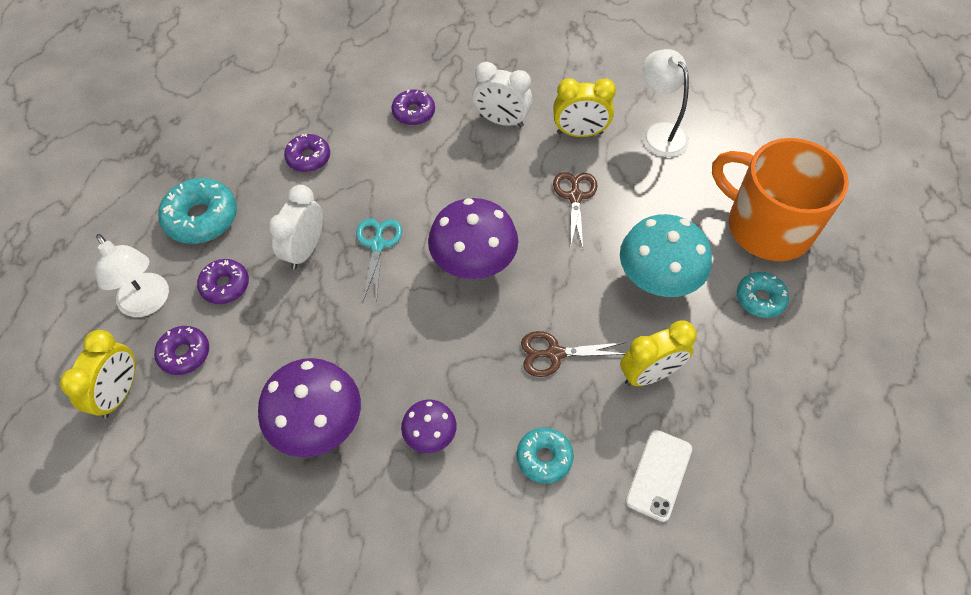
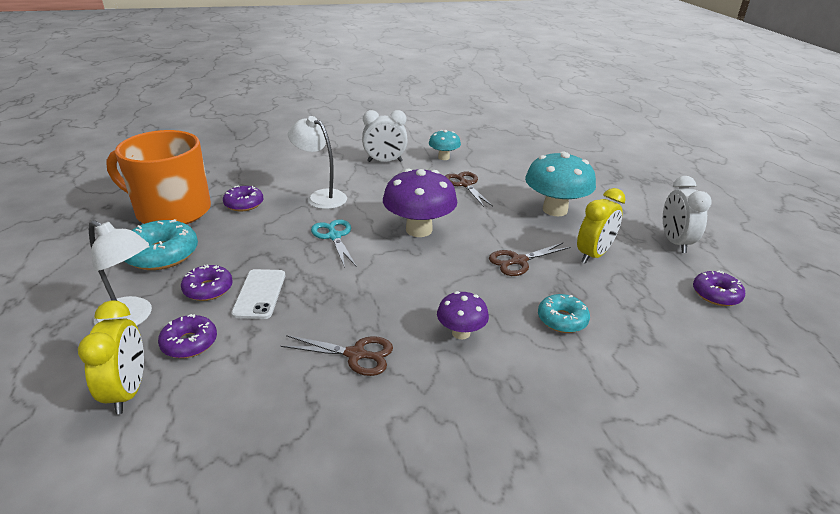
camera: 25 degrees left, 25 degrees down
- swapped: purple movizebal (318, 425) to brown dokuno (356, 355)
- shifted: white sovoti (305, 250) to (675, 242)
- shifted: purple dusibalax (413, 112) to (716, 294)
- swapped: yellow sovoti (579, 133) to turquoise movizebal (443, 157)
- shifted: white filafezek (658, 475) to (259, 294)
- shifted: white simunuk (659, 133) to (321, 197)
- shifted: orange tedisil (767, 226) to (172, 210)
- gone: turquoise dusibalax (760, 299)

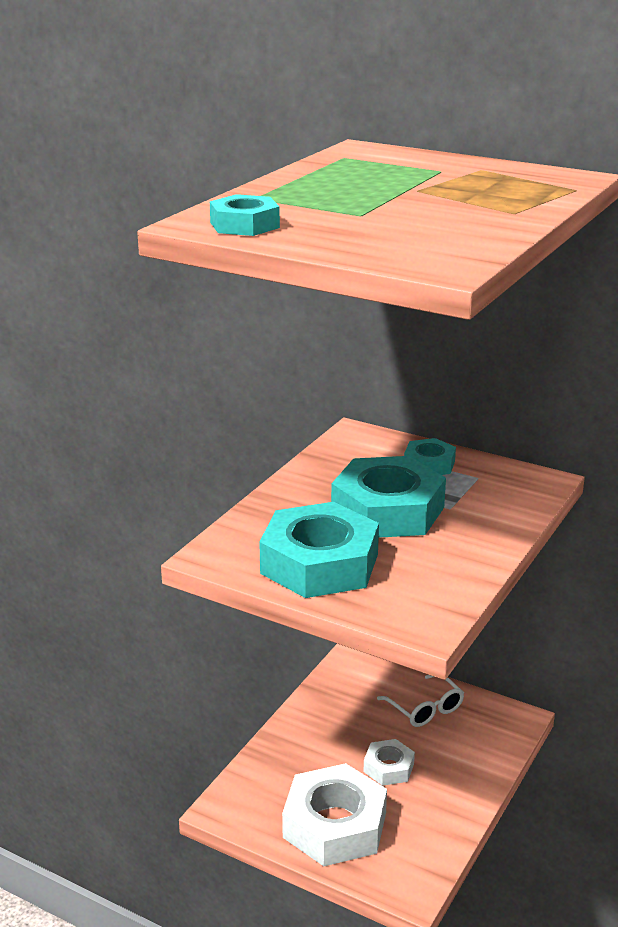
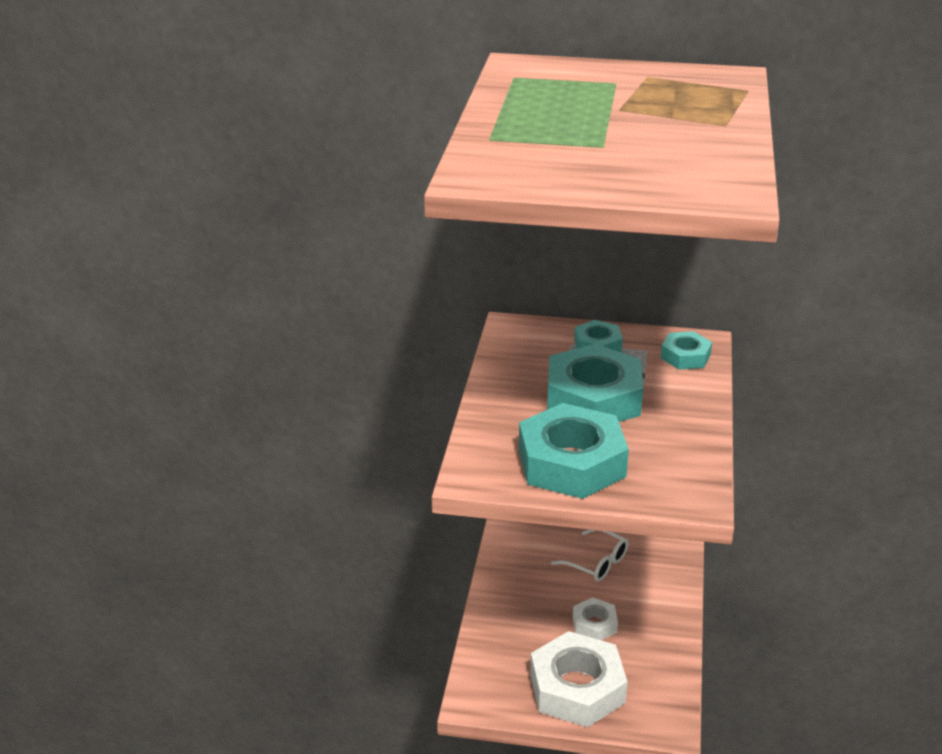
camera: 20 degrees left, 5 degrees up
- shifted: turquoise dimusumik (244, 225) to (685, 356)

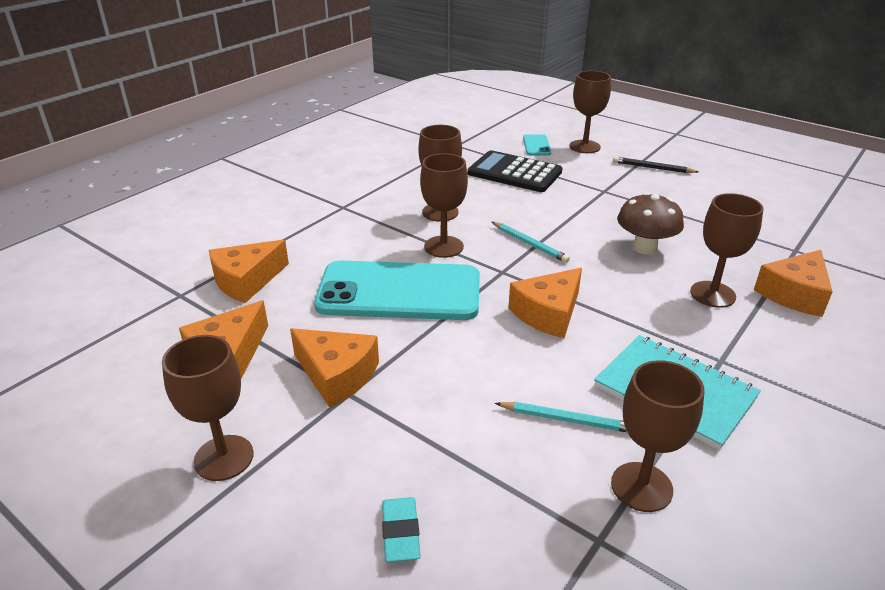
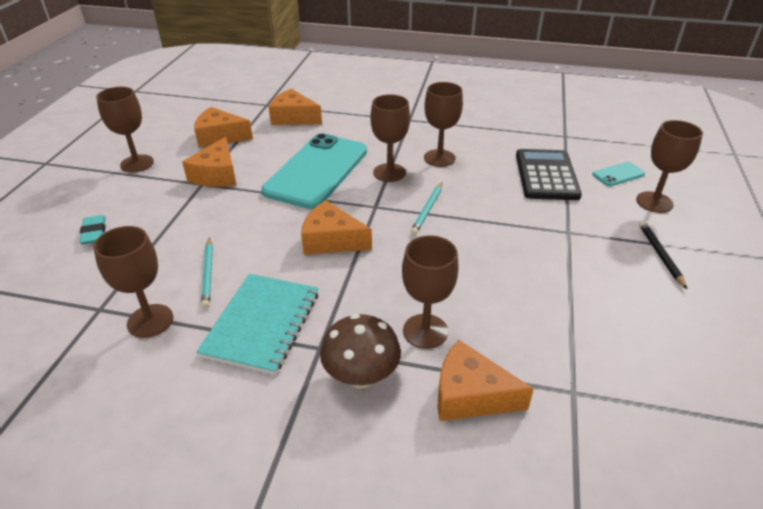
camera: 65 degrees right, 5 degrees up
- rotated: turquoise filafezek (399, 292) = (317, 171) 45 degrees clockwise
- rotated: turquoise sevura (400, 532) = (94, 232) 75 degrees counterclockwise
- shifted: brown movizebal (645, 248) to (361, 376)

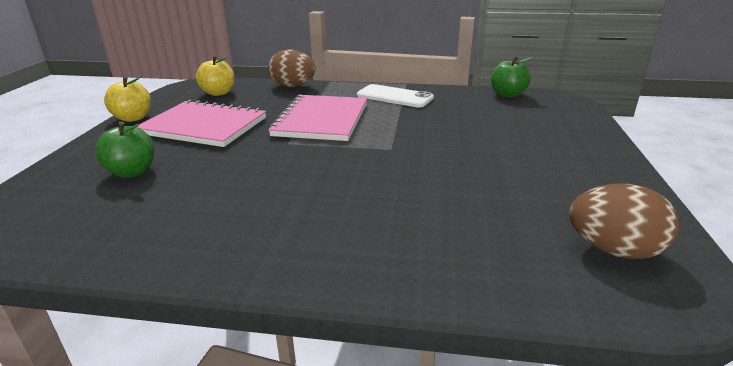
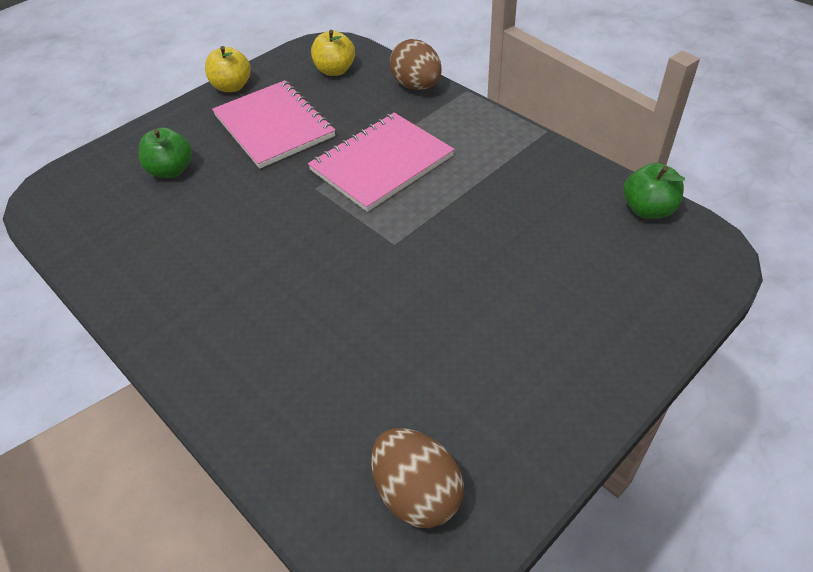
camera: 40 degrees right, 20 degrees up
- gone: white filafezek (394, 97)

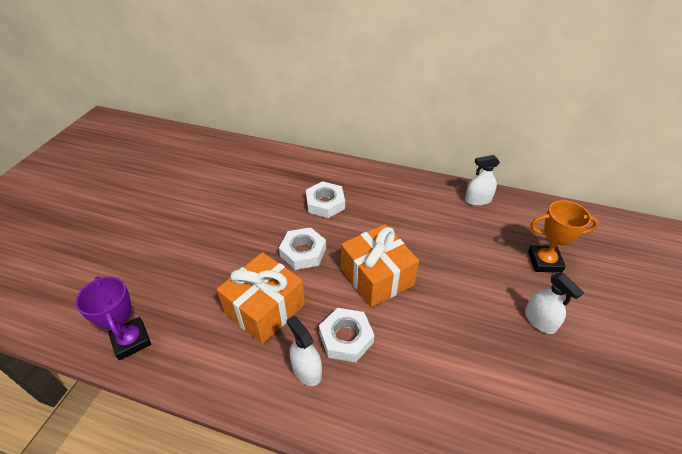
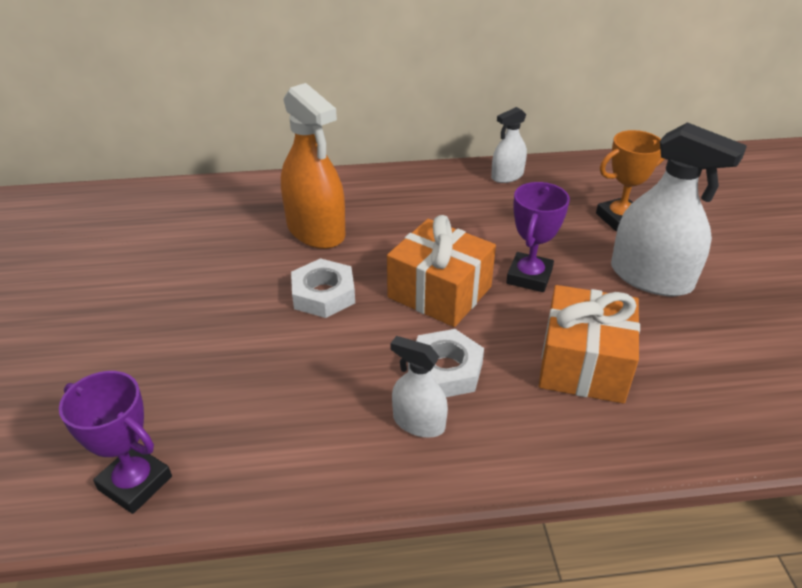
camera: 25 degrees left, 5 degrees down
- shifted: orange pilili (265, 308) to (583, 364)
- swapped: white dimusumik (325, 203) to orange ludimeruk (316, 230)
- scaled: white ludimeruk (540, 320) = (651, 277) x1.86
- new: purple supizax (529, 277)

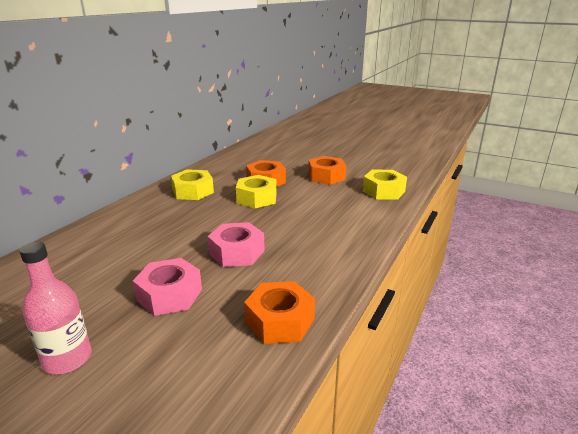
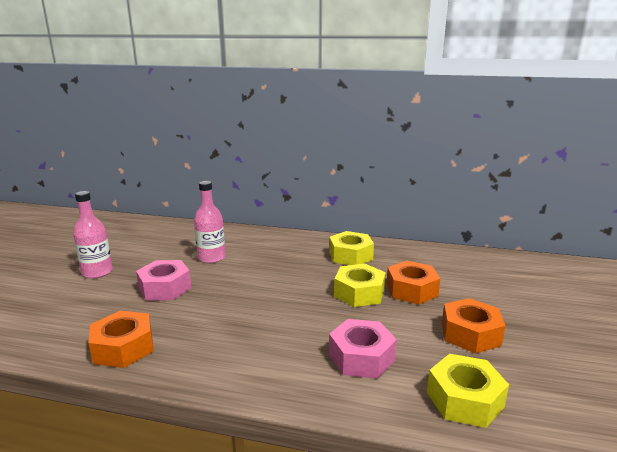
camera: 75 degrees right, 5 degrees down
- shifted: pink dimusumik (237, 252) to (361, 357)
- new: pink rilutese (211, 258)

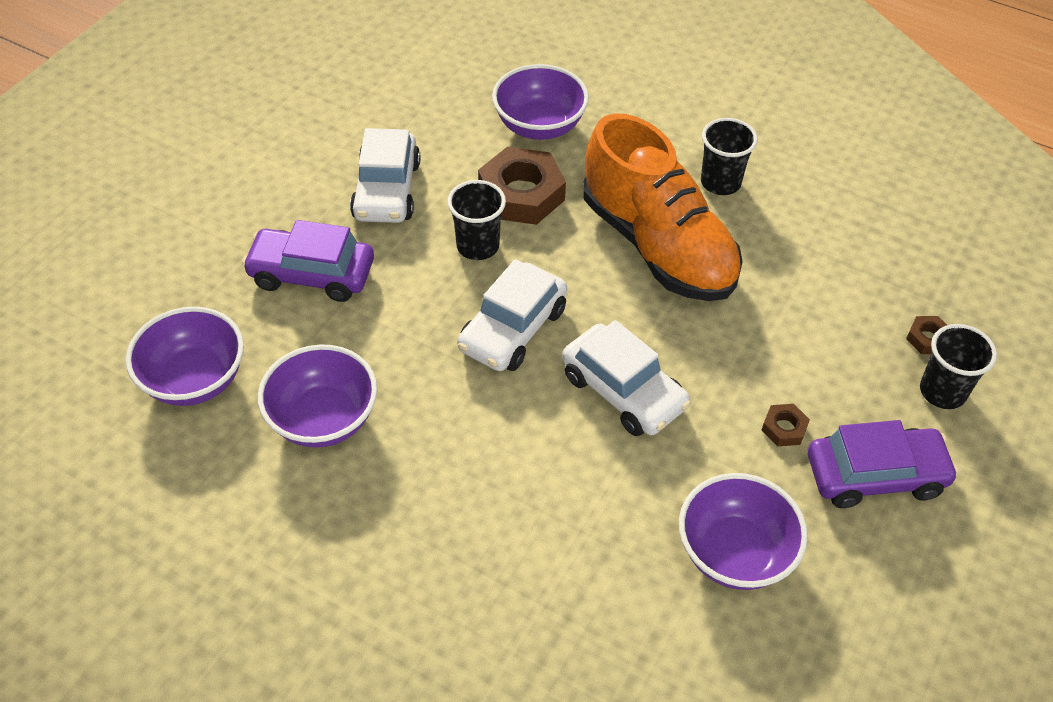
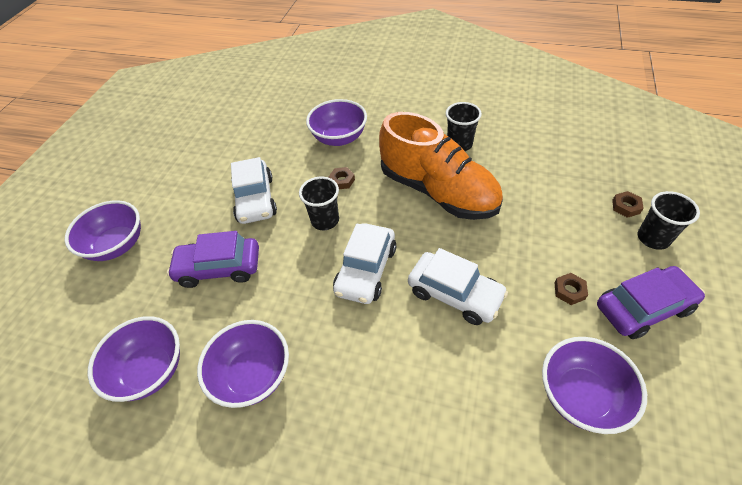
camera: 10 degrees left, 0 degrees up
- scaled: brown dimusumik (521, 194) = (342, 180) x0.46
- new: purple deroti (117, 245)

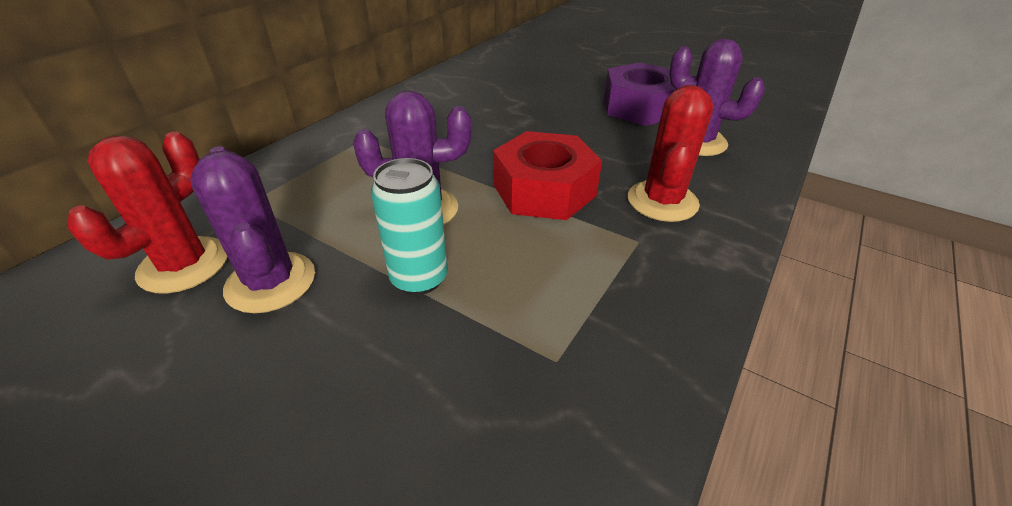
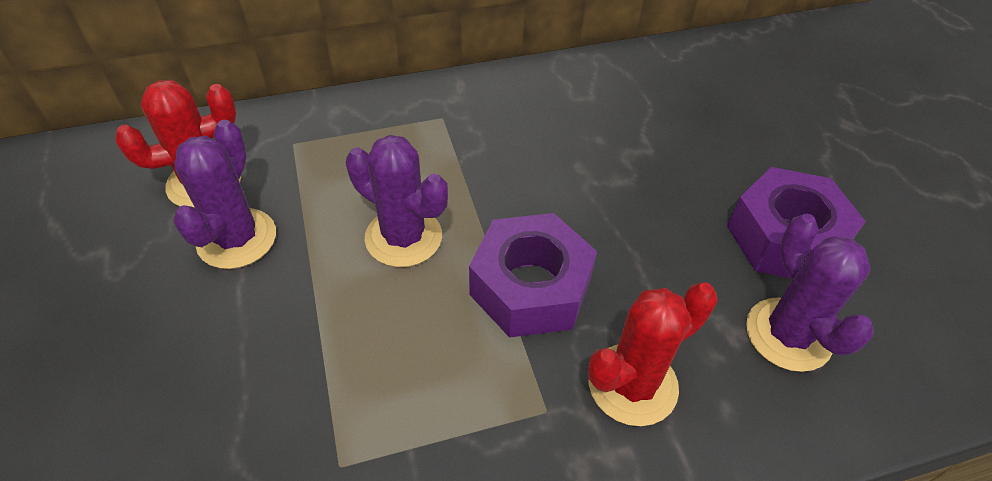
camera: 40 degrees right, 10 degrees up
- gone: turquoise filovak (419, 278)
- repainted: red dimusumik (544, 190) to purple dimusumik (531, 287)

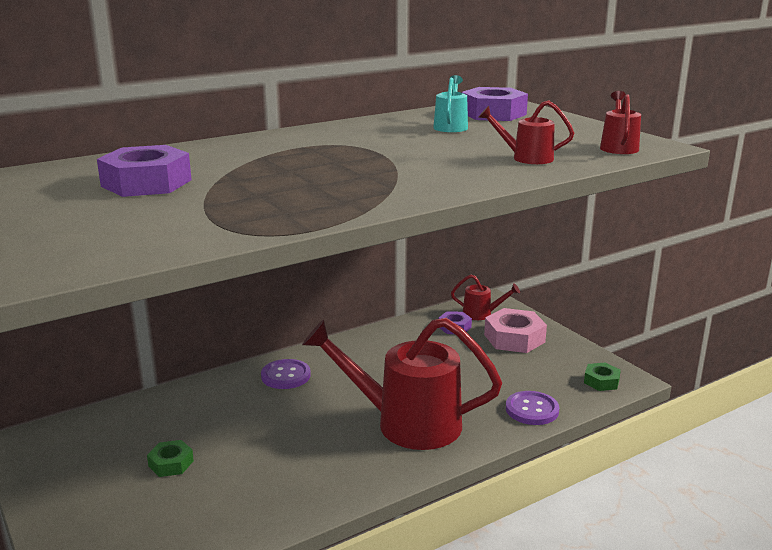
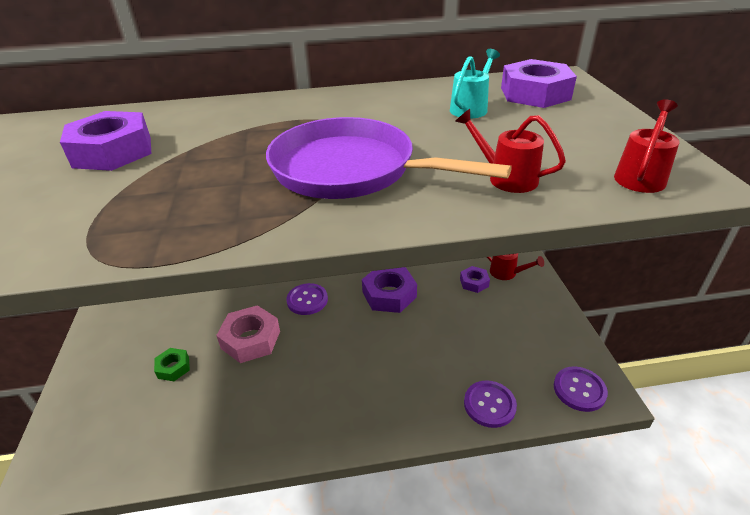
camera: 25 degrees right, 15 degrees up
- gone: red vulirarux (405, 423)
- shifted: pink dimusumik (514, 338) to (250, 339)
- swapped: green dimusumik (601, 381) to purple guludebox (579, 390)
- new: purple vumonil (351, 170)
- new: purple dimusumik (389, 294)

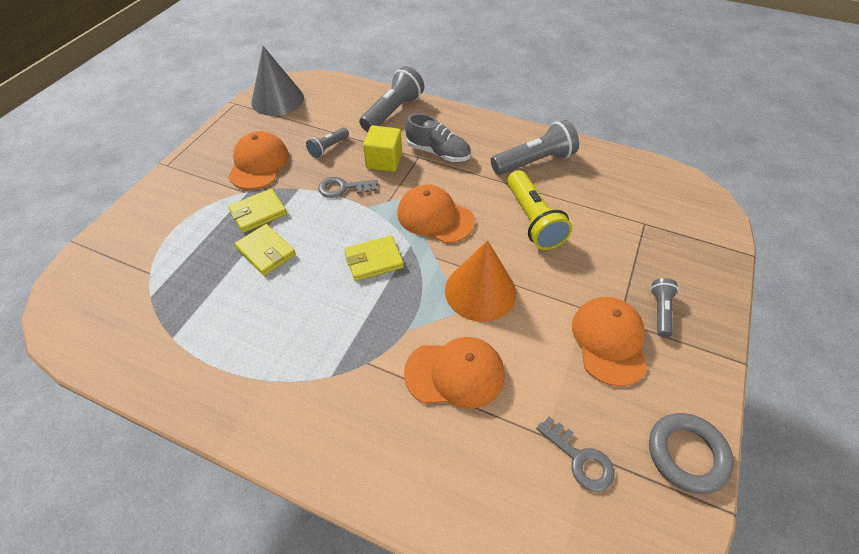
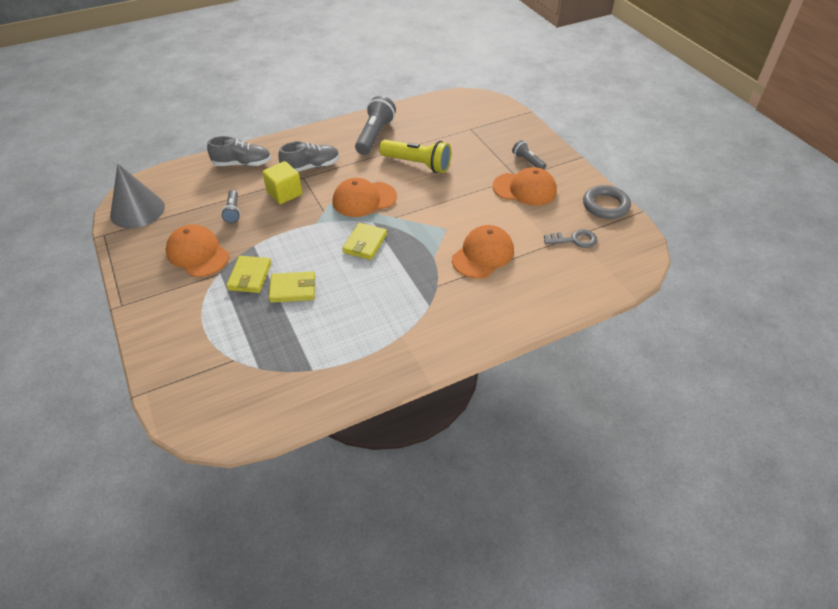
camera: 50 degrees left, 5 degrees down
- gone: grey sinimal (343, 188)
- swapped: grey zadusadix (393, 112) to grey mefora (242, 164)
- gone: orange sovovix (480, 291)
- rotated: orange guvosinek (609, 341) = (525, 189) 150 degrees clockwise

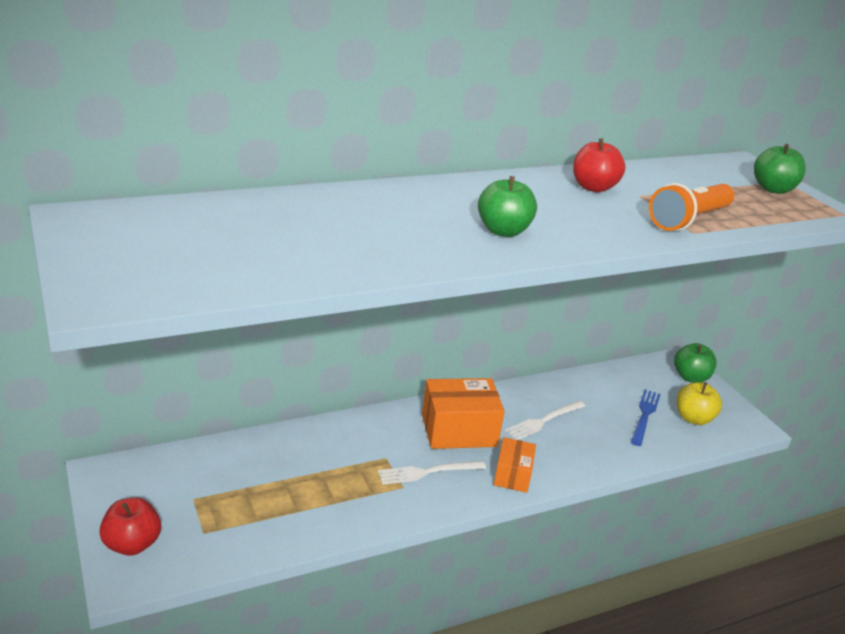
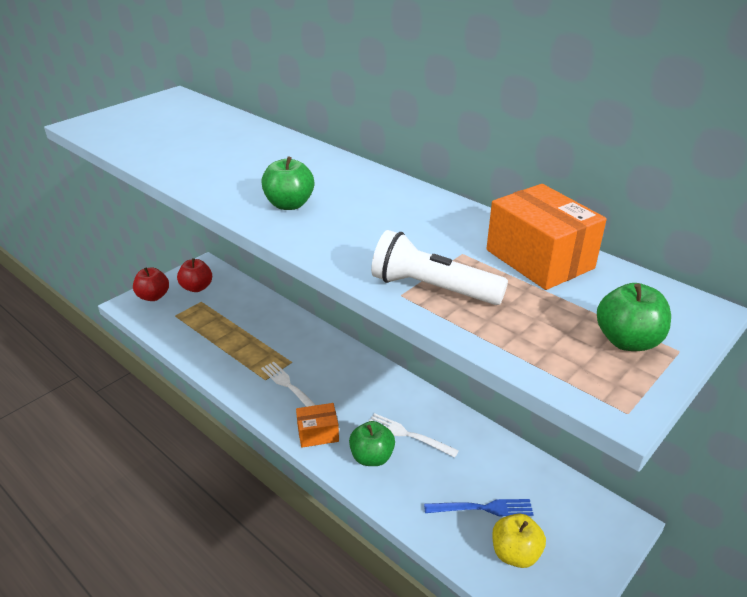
camera: 70 degrees right, 5 degrees up
- shifted: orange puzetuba (459, 430) to (539, 259)
- shifted: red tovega (593, 187) to (197, 287)
- repainted: orange zadusadix (689, 220) to white zadusadix (432, 288)
- shifted: green tovega (690, 377) to (372, 457)

